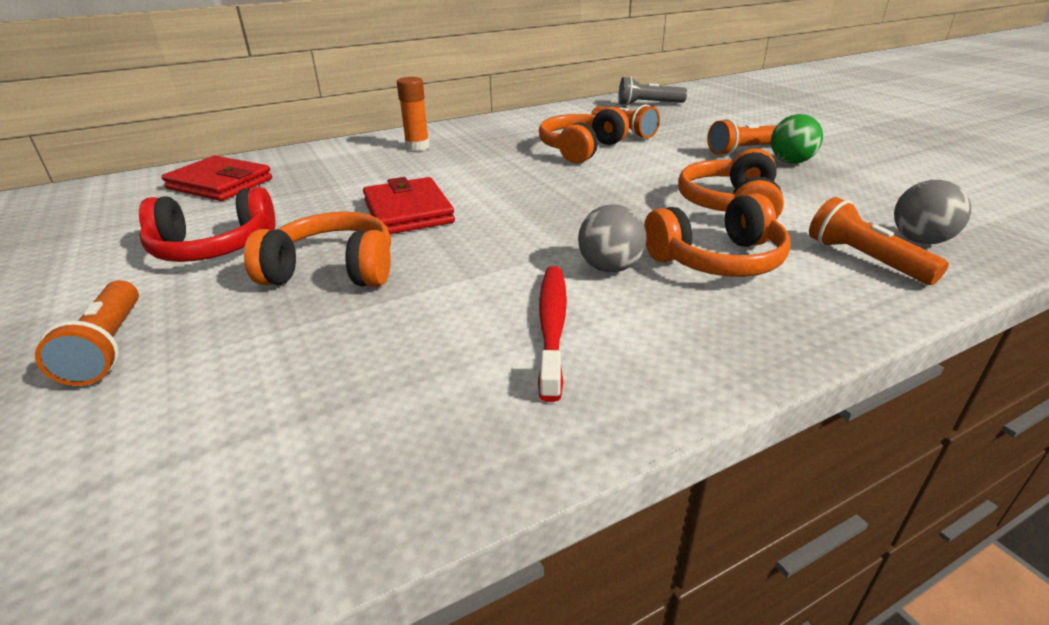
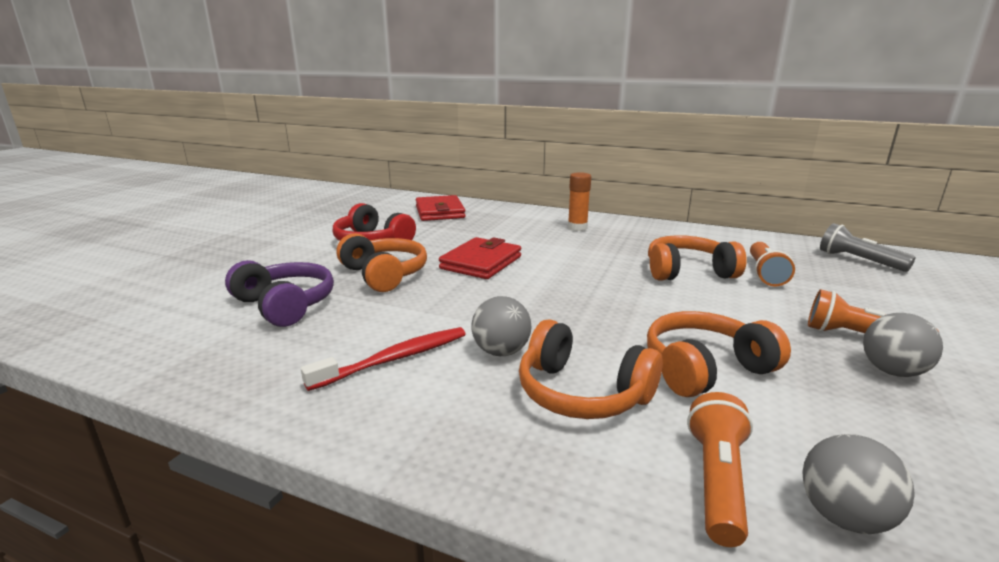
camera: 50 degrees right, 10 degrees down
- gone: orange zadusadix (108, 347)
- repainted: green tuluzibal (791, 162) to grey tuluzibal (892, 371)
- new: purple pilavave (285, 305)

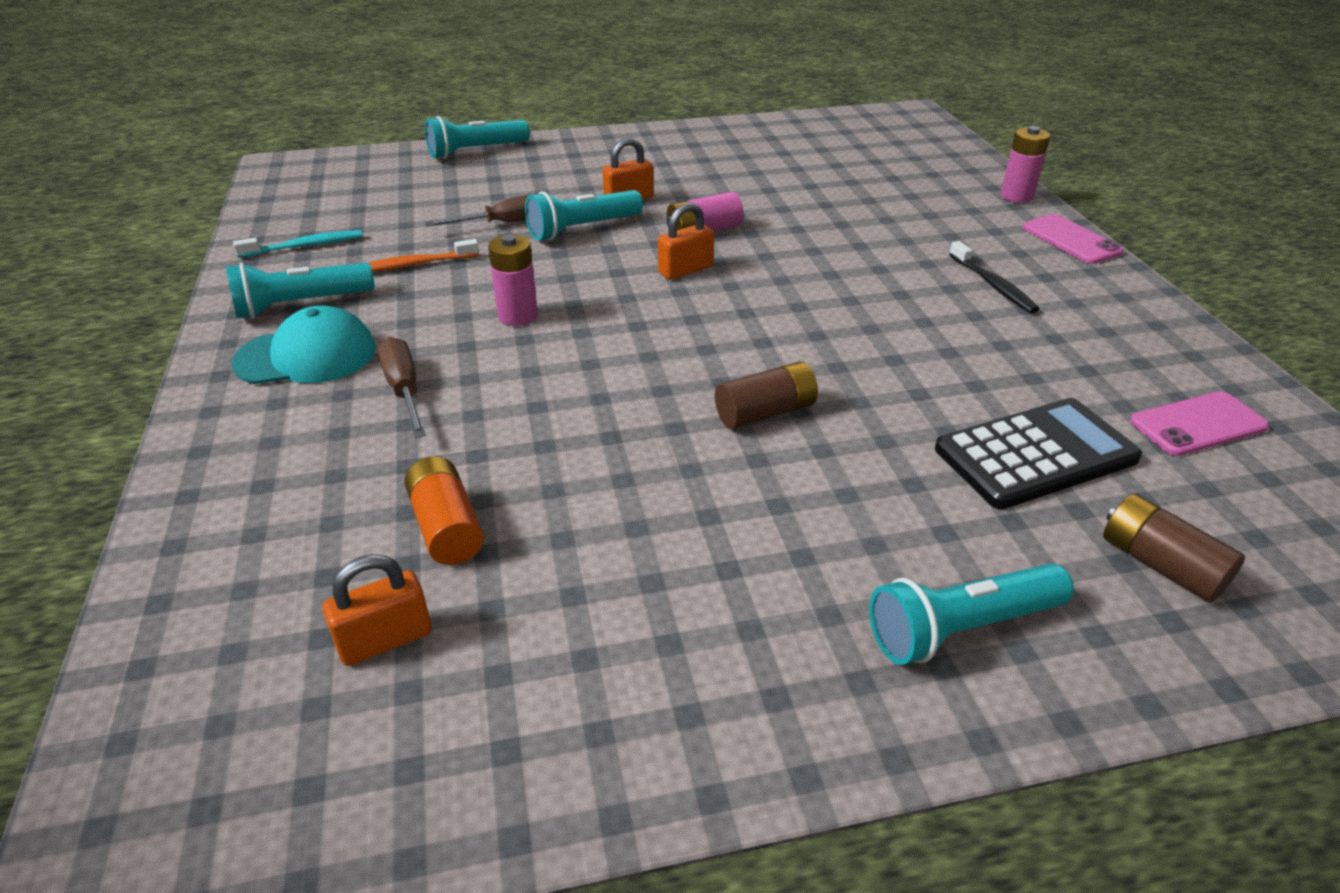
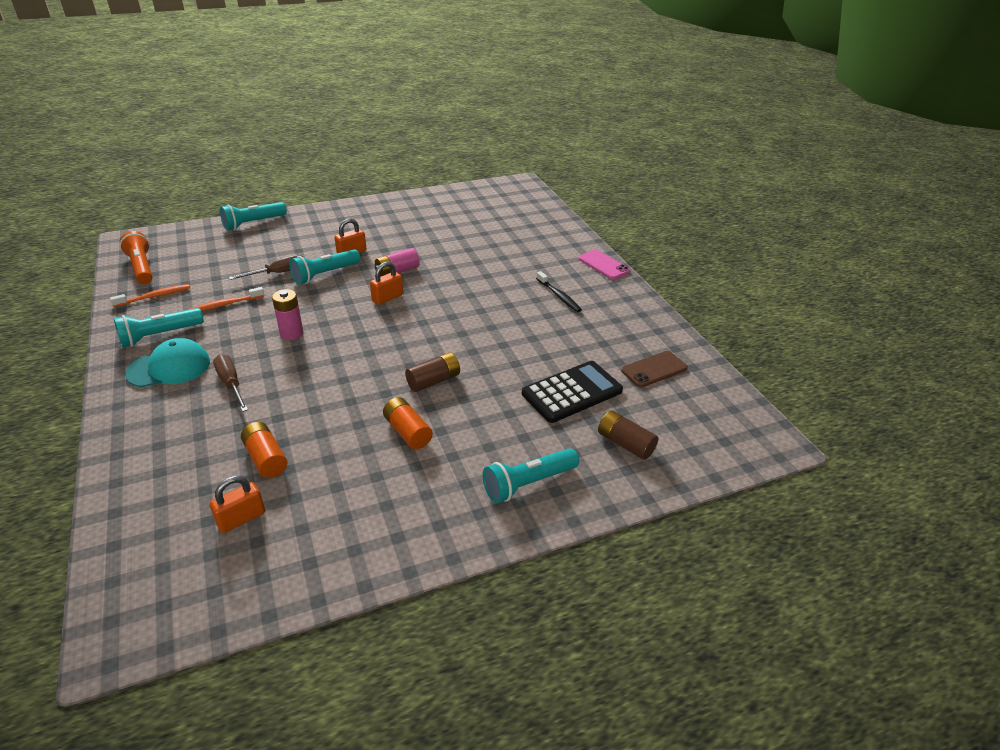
camera: 10 degrees left, 0 degrees up
- repainted: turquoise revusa (304, 246) to orange revusa (154, 296)
- gone: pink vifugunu (1016, 196)
- repainted: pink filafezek (1198, 424) to brown filafezek (654, 369)
- new: orange zadusadix (141, 267)
- new: orange vifugunu (407, 432)

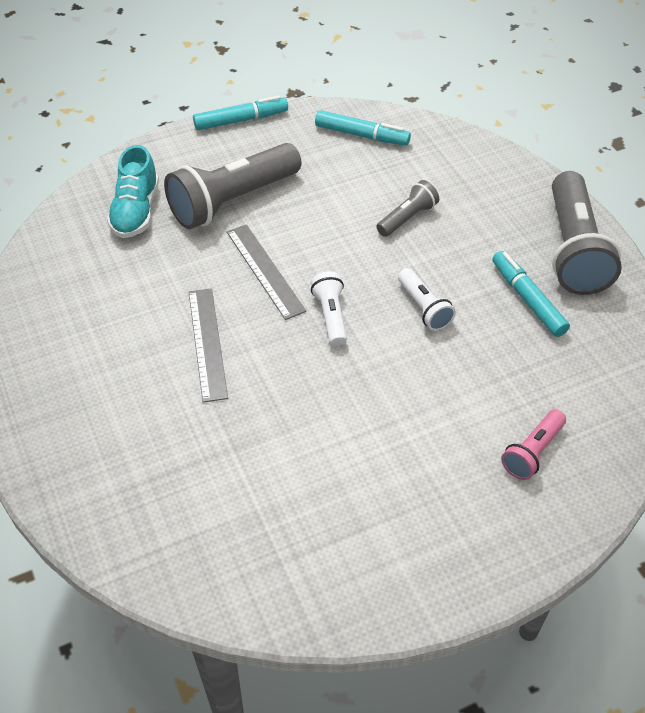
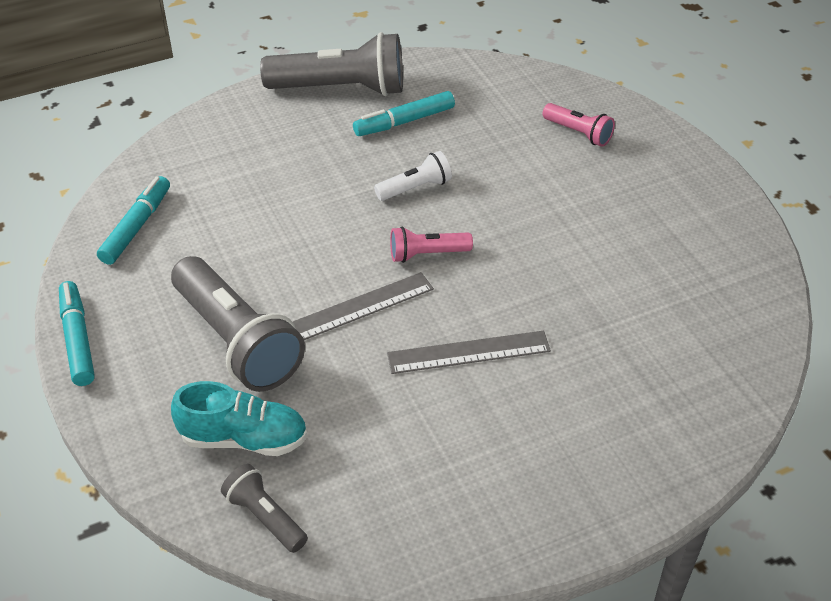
camera: 90 degrees left, 5 degrees down
- repainted: white zadusadix (331, 316) to pink zadusadix (427, 254)
- shifted: grey zadusadix (407, 218) to (265, 517)

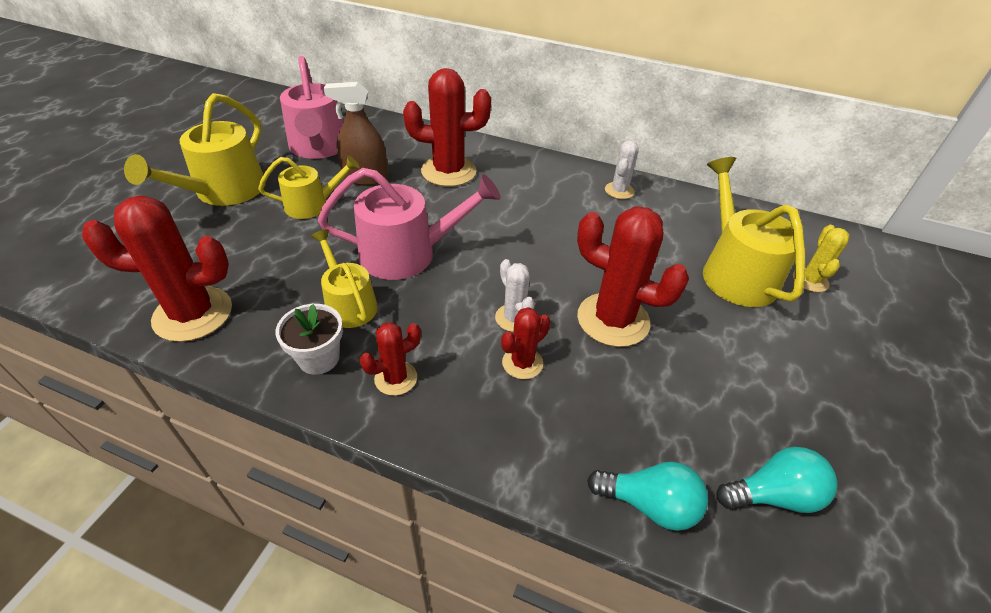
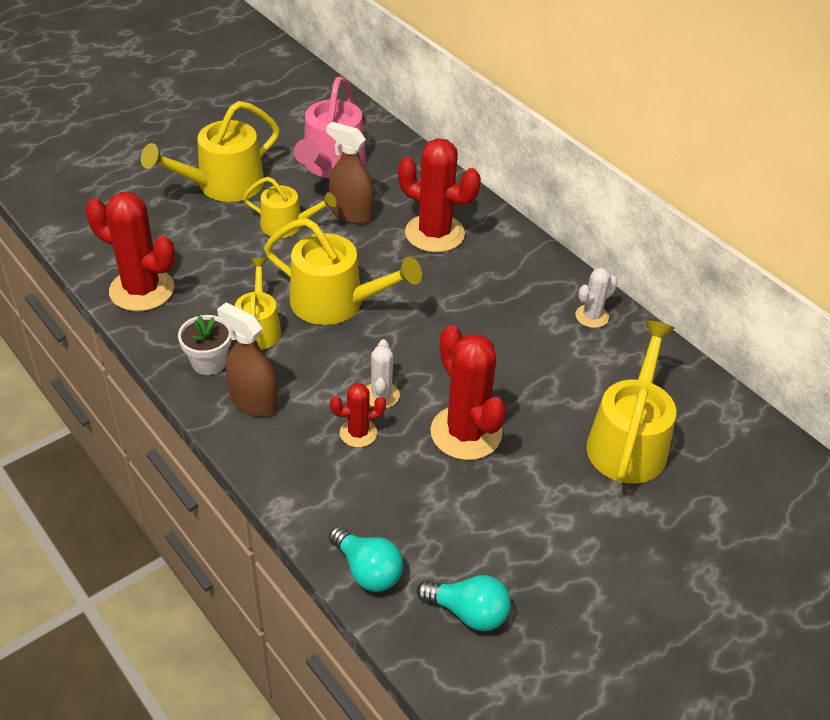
camera: 30 degrees right, 0 degrees up
- repainted: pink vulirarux (407, 253) to yellow vulirarux (335, 303)
- swapped: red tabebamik (396, 378) to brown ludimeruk (253, 401)
- gone: yellow tabebamik (810, 280)

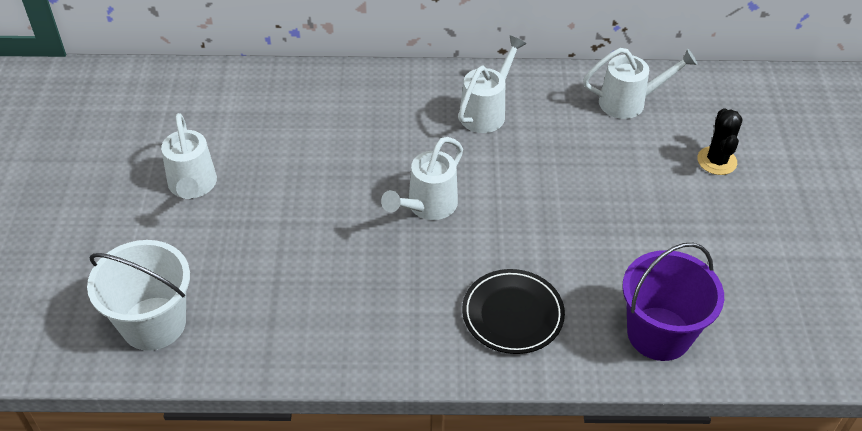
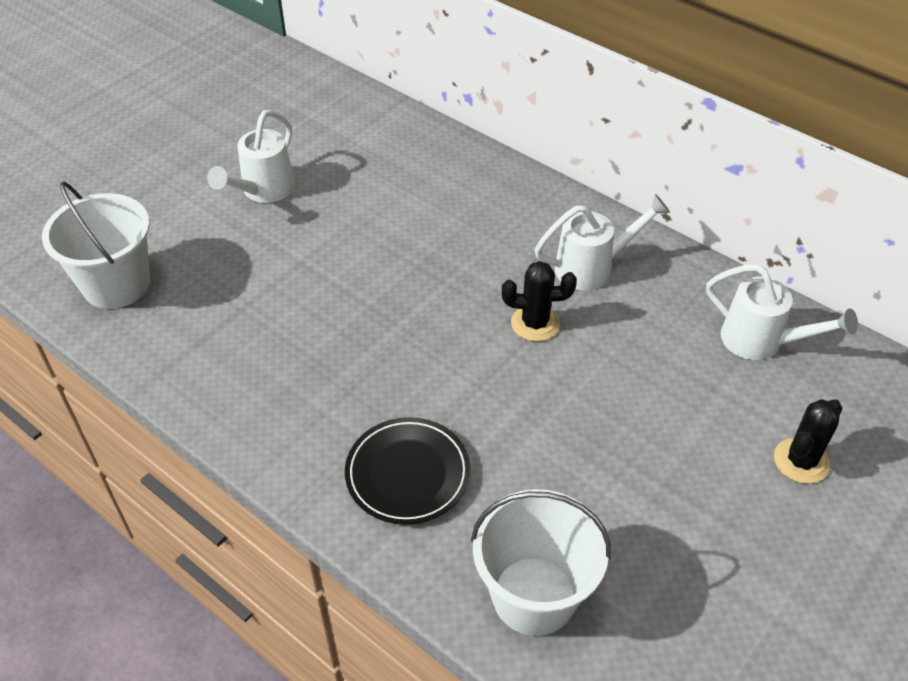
camera: 40 degrees right, 0 degrees up
- gone: white vulirarux (427, 206)
- repainted: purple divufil (659, 333) to white divufil (534, 595)
- new: black tabebamik (535, 323)

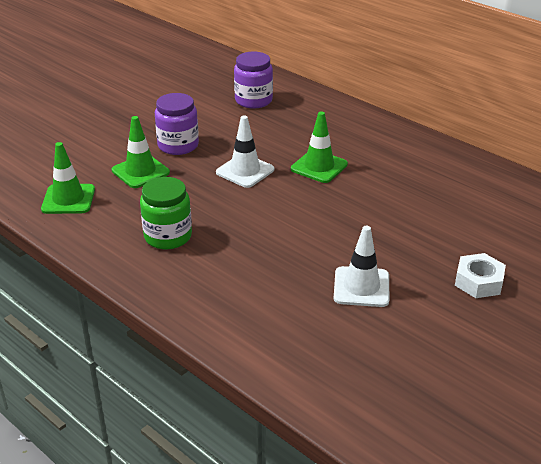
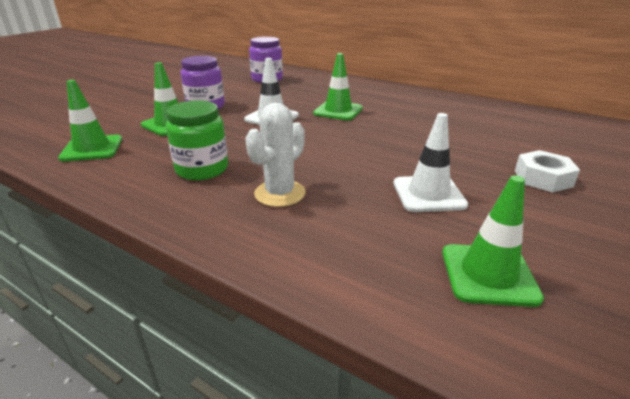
camera: 10 degrees left, 5 degrees down
- new: white tabebamik (280, 193)
- new: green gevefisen (488, 274)

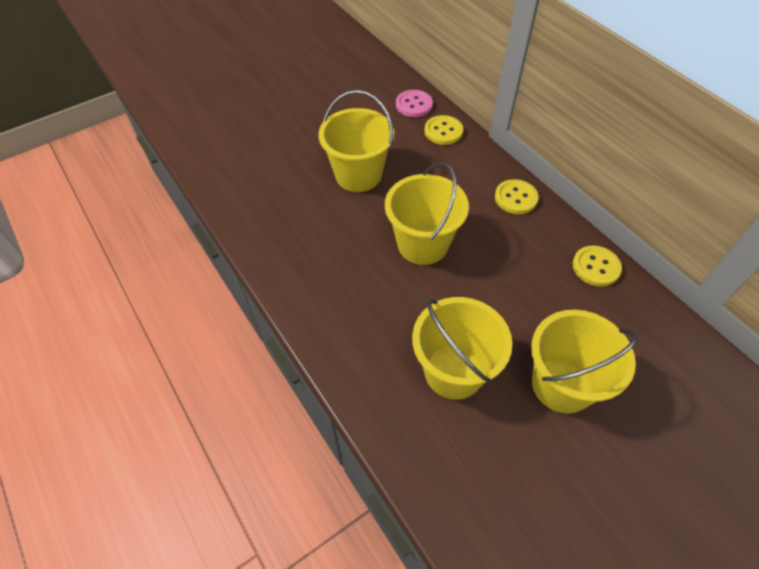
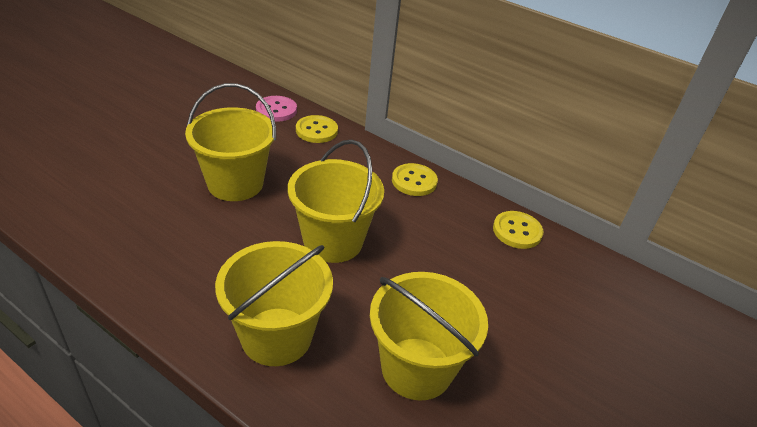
camera: 25 degrees left, 15 degrees down
- shifted: yellow divufil (562, 384) to (276, 336)

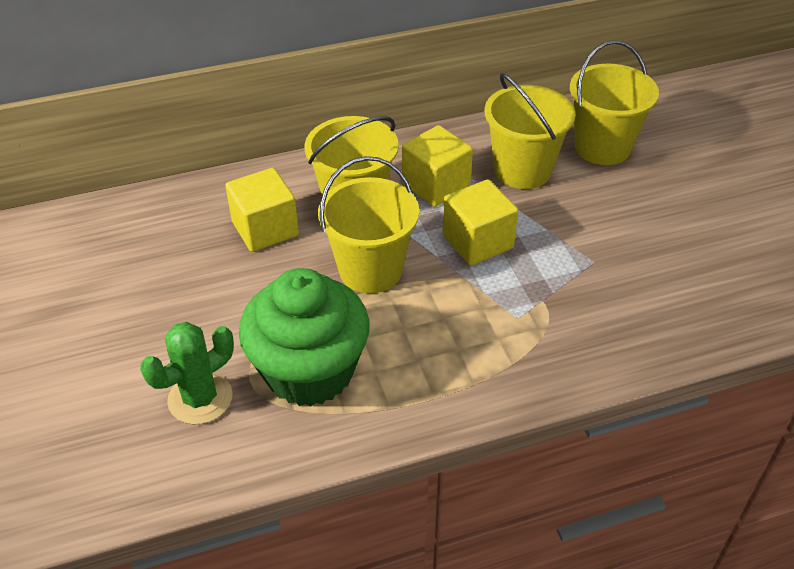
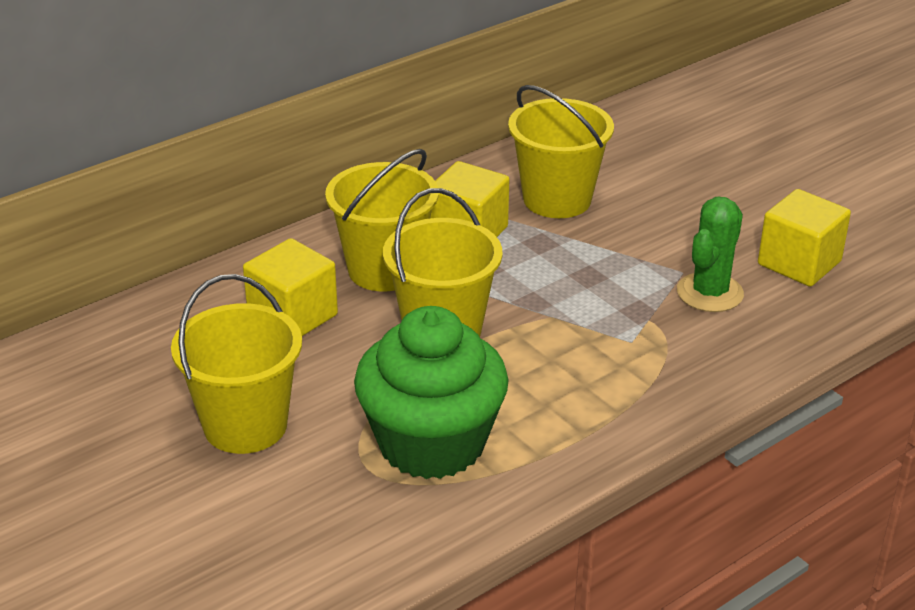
camera: 20 degrees left, 10 degrees down
- shifted: green tabebamik (200, 398) to (710, 293)
- shifted: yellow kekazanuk (477, 242) to (799, 263)
- shifted: yellow divufil (602, 147) to (245, 425)

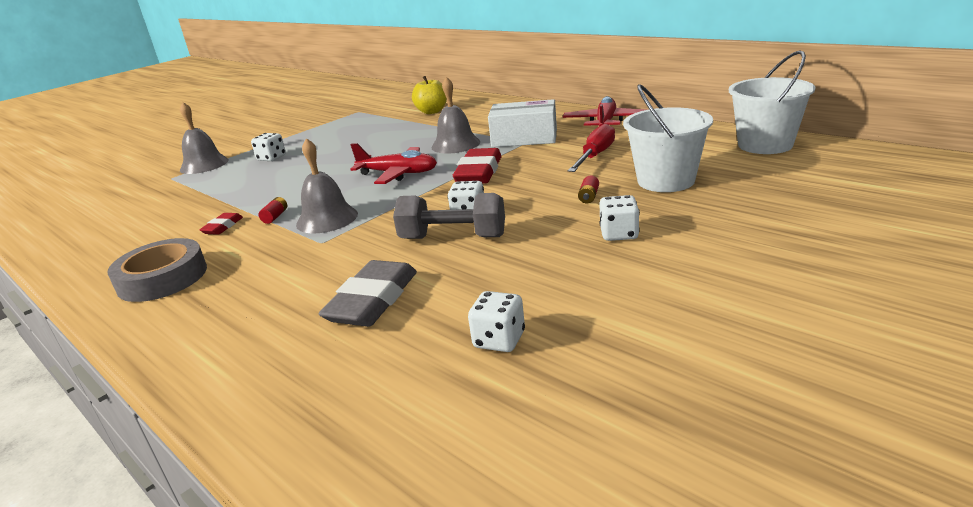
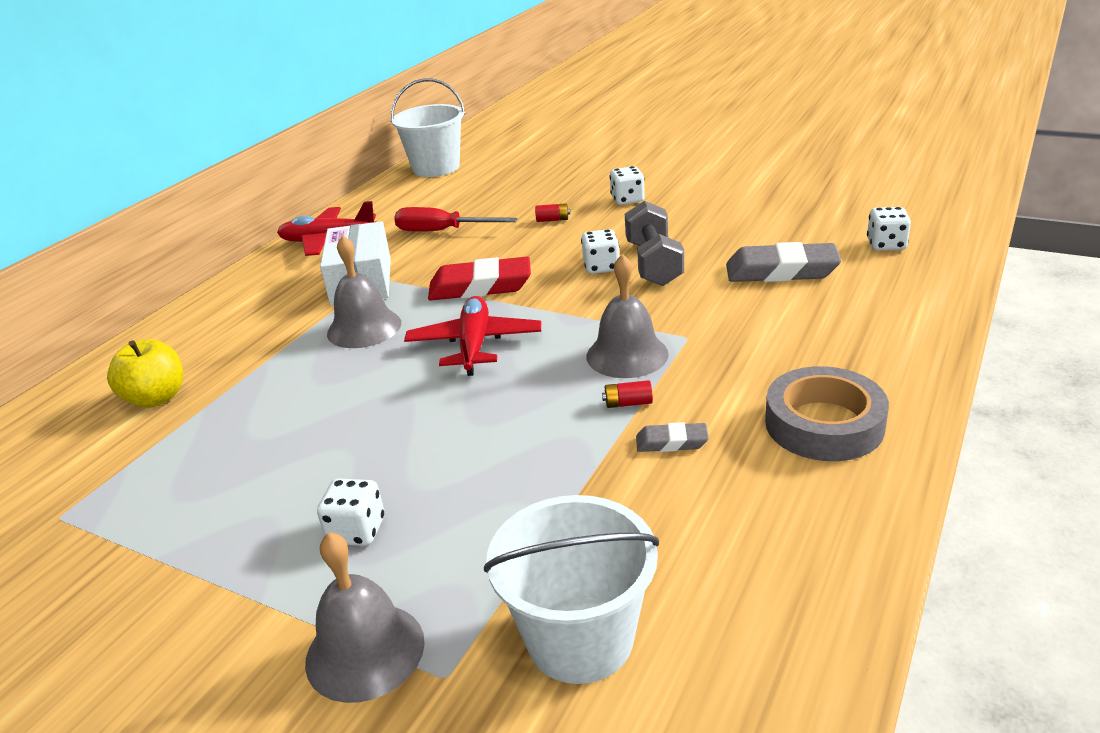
camera: 105 degrees left, 5 degrees up
- repainted: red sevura (223, 227) to grey sevura (671, 442)
- shifted: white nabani (499, 340) to (886, 245)
- shifted: white divufil (666, 181) to (580, 639)

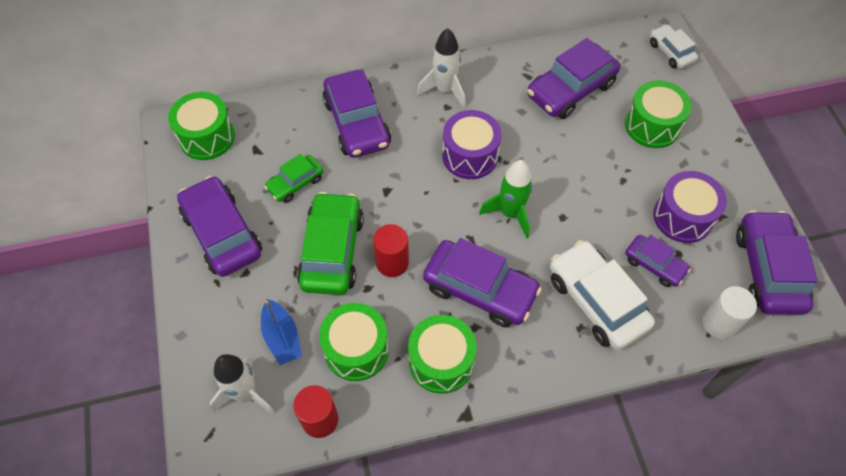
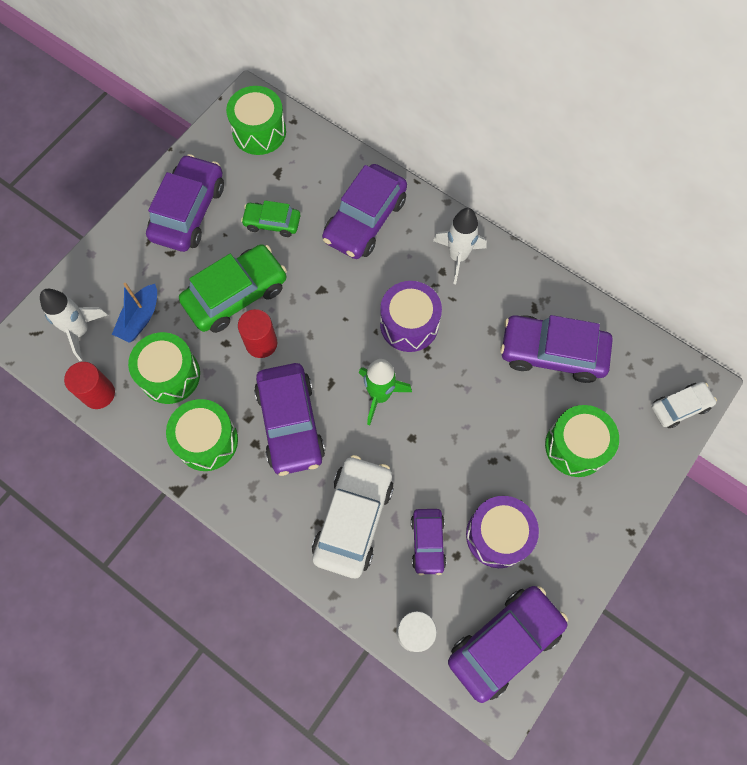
camera: 50 degrees right, 10 degrees up
- rotated: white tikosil (671, 52) = (680, 407) 45 degrees clockwise

